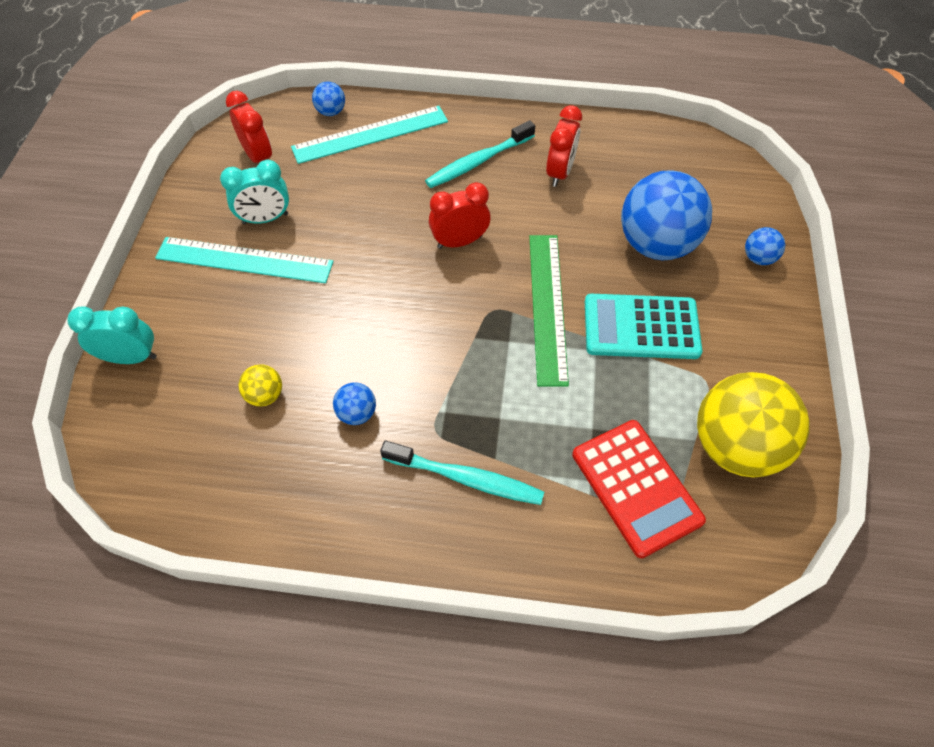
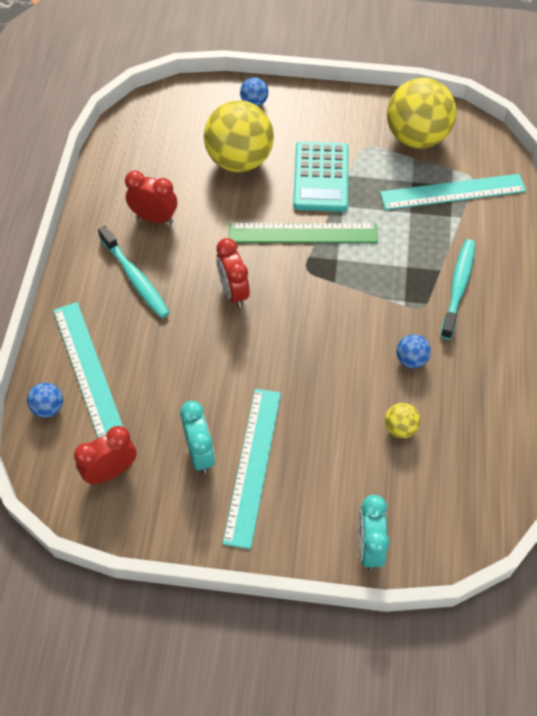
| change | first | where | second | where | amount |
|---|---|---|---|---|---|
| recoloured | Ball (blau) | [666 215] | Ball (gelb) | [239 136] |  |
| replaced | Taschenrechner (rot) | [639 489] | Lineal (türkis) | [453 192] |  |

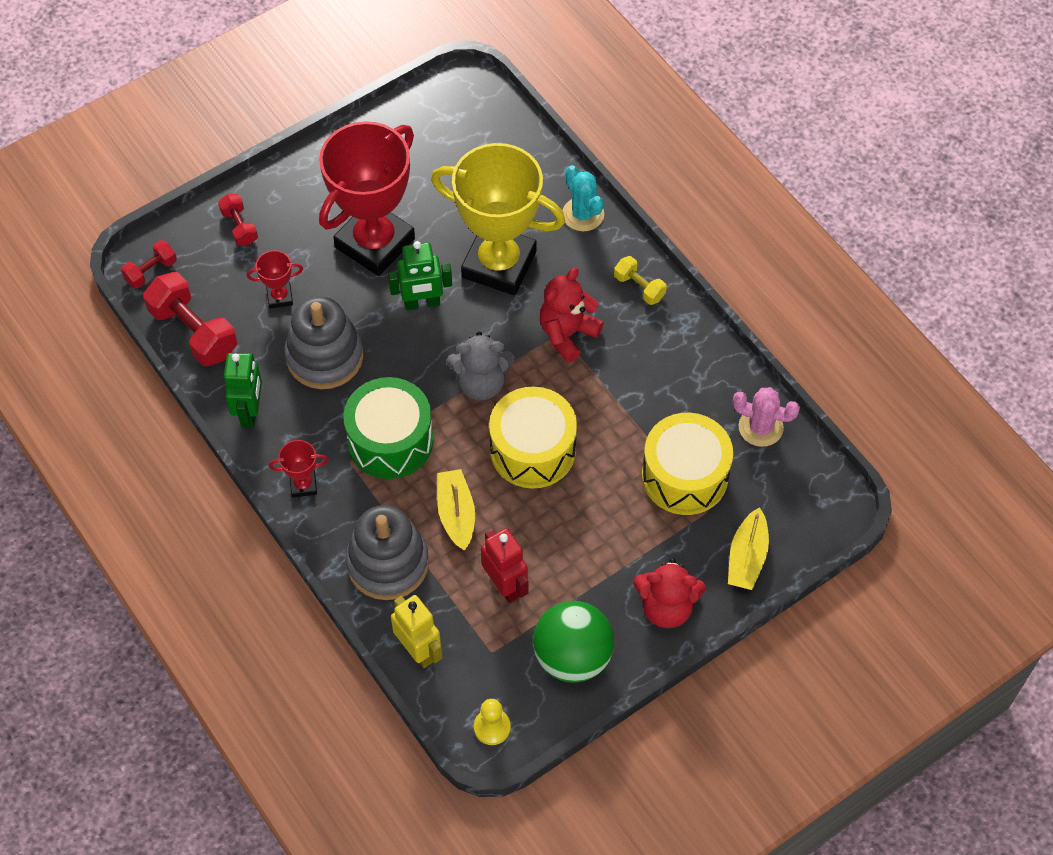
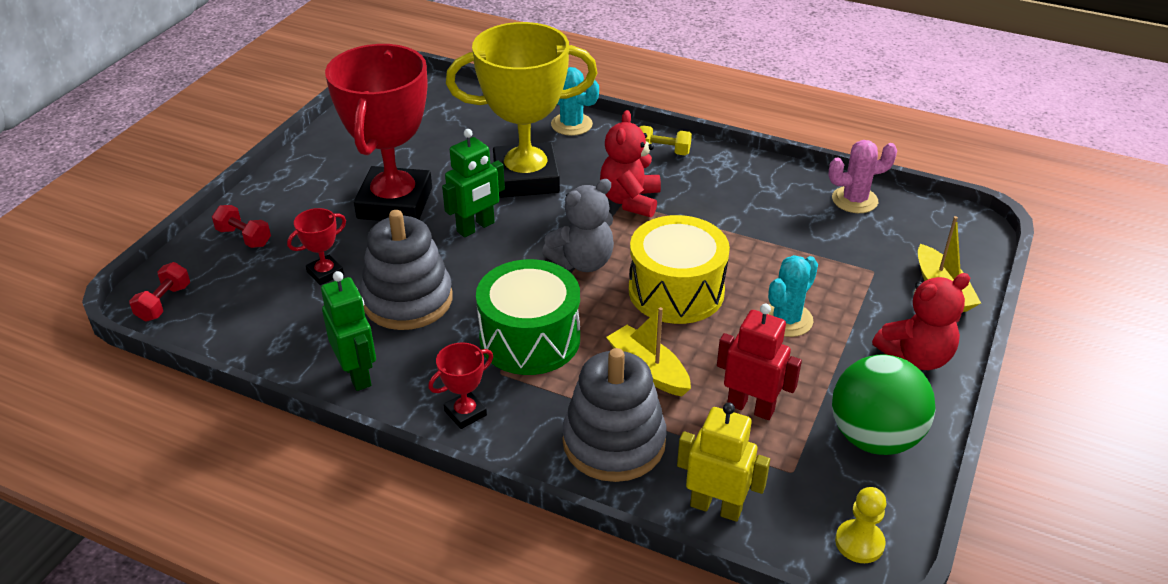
| change | first | where | second | where | amount |
|---|---|---|---|---|---|
| removed | Hantel (rot) | [190 319] |  |  |  |
| removed | Trommel (gelb) | [687 464] |  |  |  |
| added |  |  | Kaktus (türkis) | [793 296] |  |

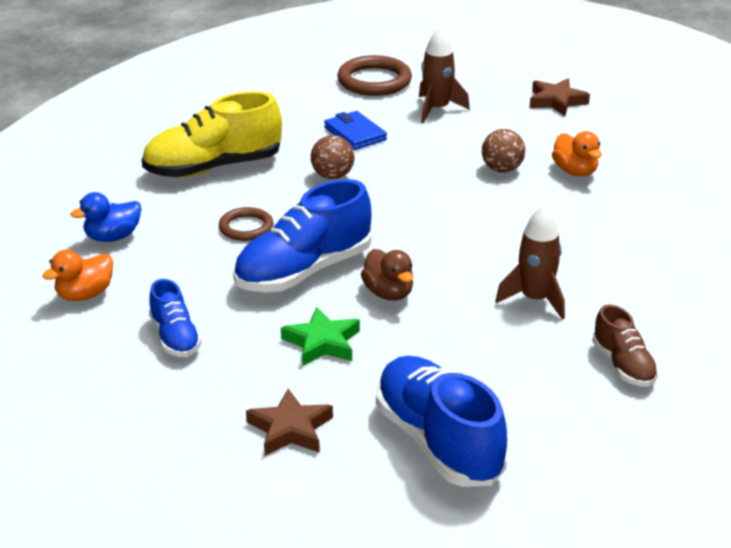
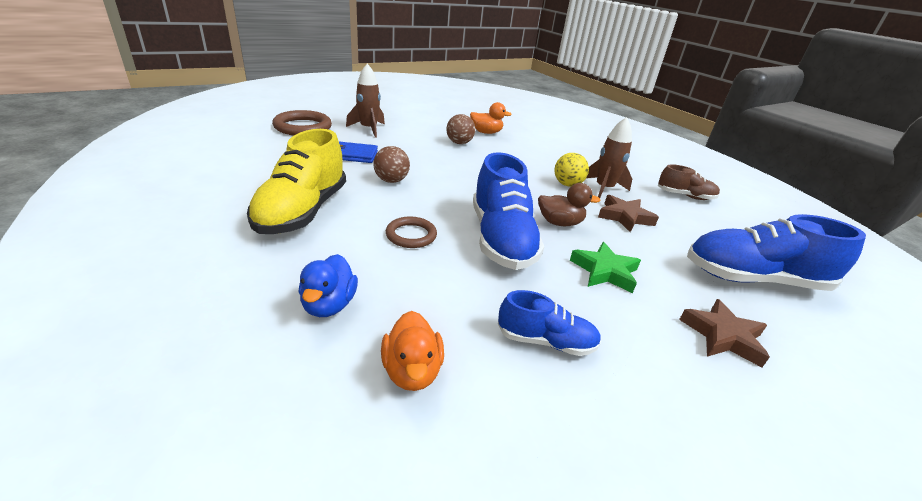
| change | first | where | second | where | amount |
|---|---|---|---|---|---|
| moved | Stern (braun) | [560 97] |  | [628 213] |  |
| added |  |  | Ball (gelb) | [571 170] |  |

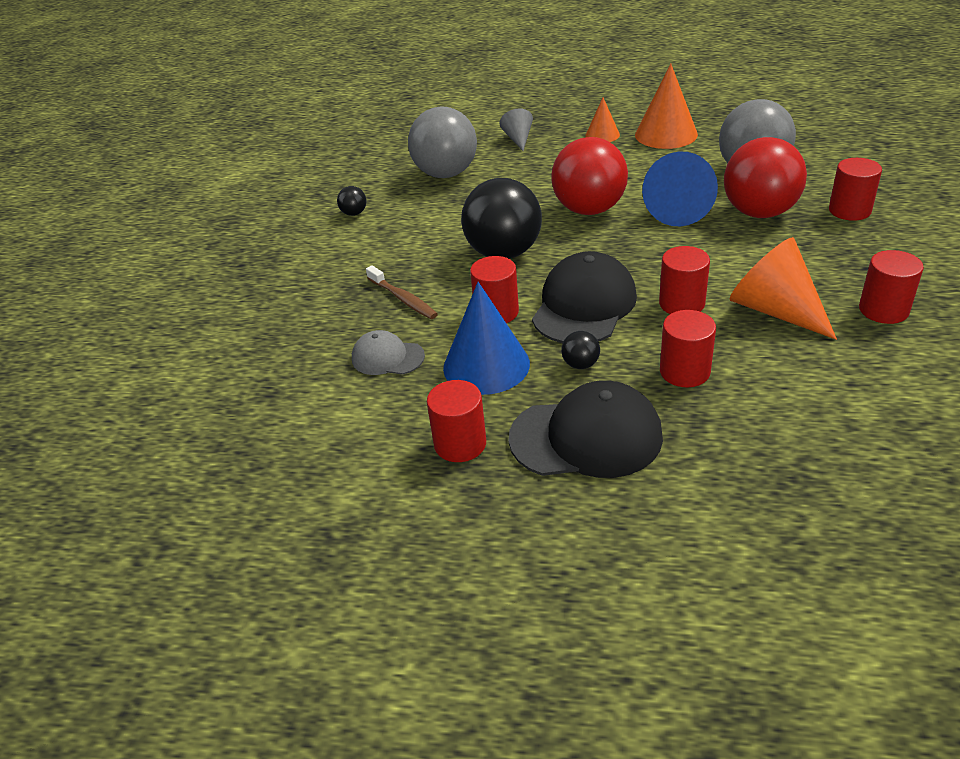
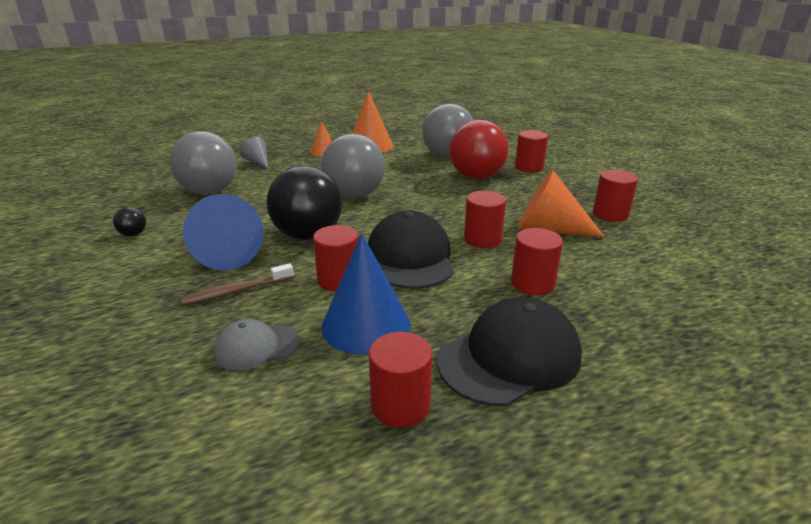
| change | first | where | second | where | amount |
|---|---|---|---|---|---|
| recoloured | Ball (rot) | [589 176] | Ball (grau) | [353 165] |  |
| moved | Kegel (blau) | [680 189] |  | [223 232] |  |
| turned | Zahnbürste (braun) | [402 292] |  | [237 284] | 135 degrees clockwise |
| removed | Ball (schwarz) | [580 350] |  |  |  |

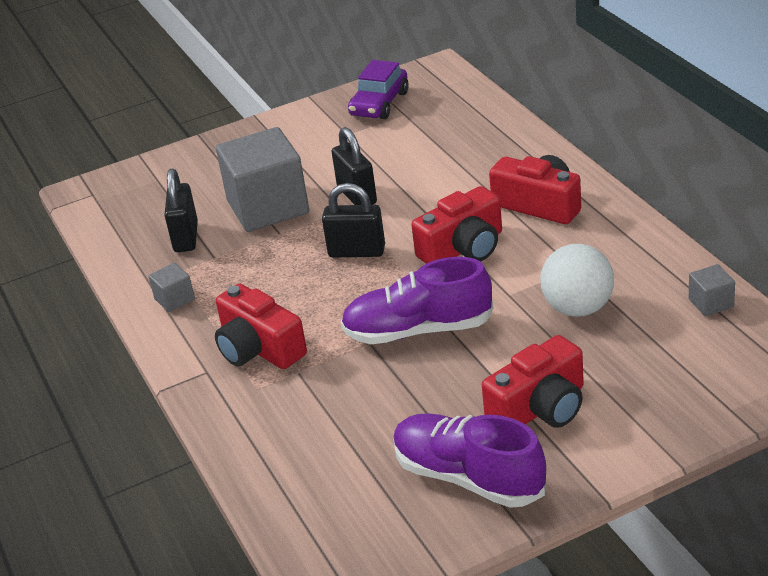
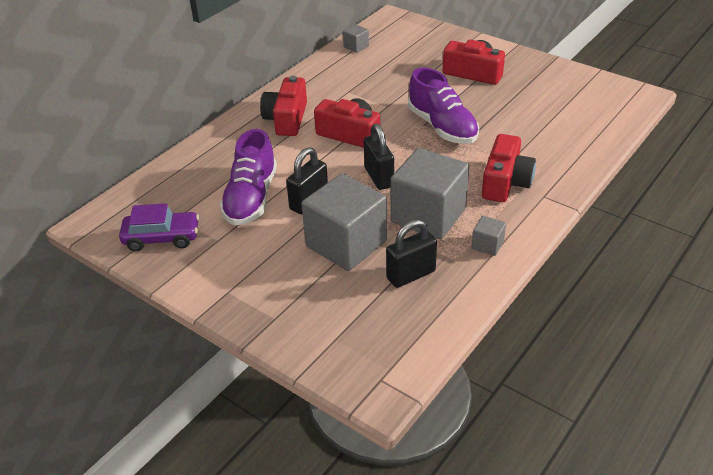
| change | first | where | second | where | amount |
|---|---|---|---|---|---|
| removed | Ball (weiß) | [577 280] |  |  |  |
| moved | Schuh (lila) | [469 460] |  | [248 177] |  |
| added |  |  | Kubus (grau) | [430 194] |  |

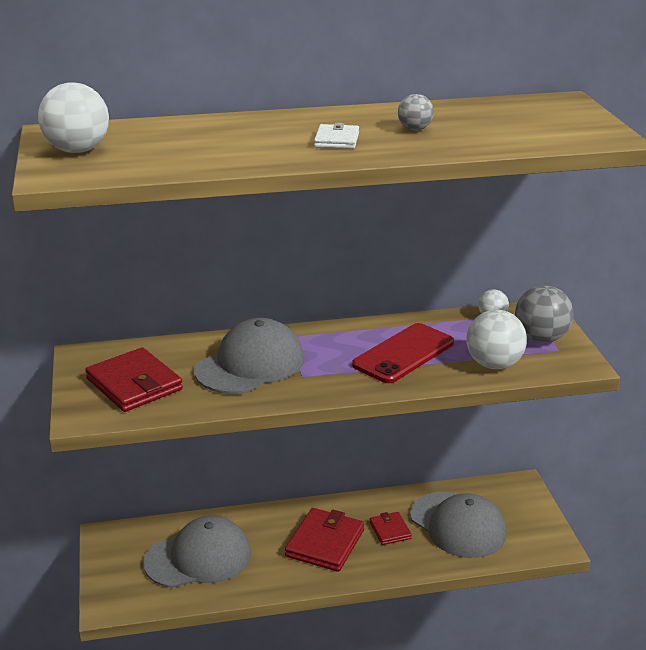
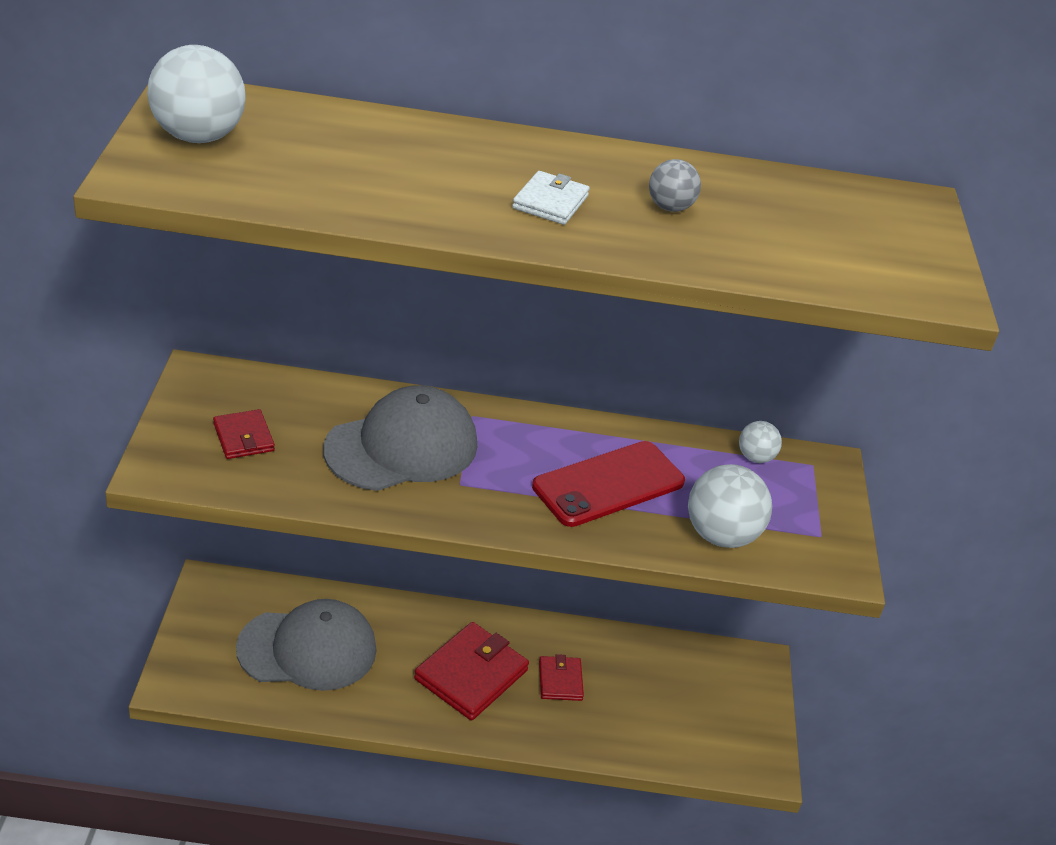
| change | first | where | second | where | amount |
|---|---|---|---|---|---|
| removed | Ball (grau) | [544 314] |  |  |  |
| resized | Geldbörse (rot) | [134 379] |  | [244 434] | x0.55 |
| removed | Kappe (grau) | [458 525] |  |  |  |

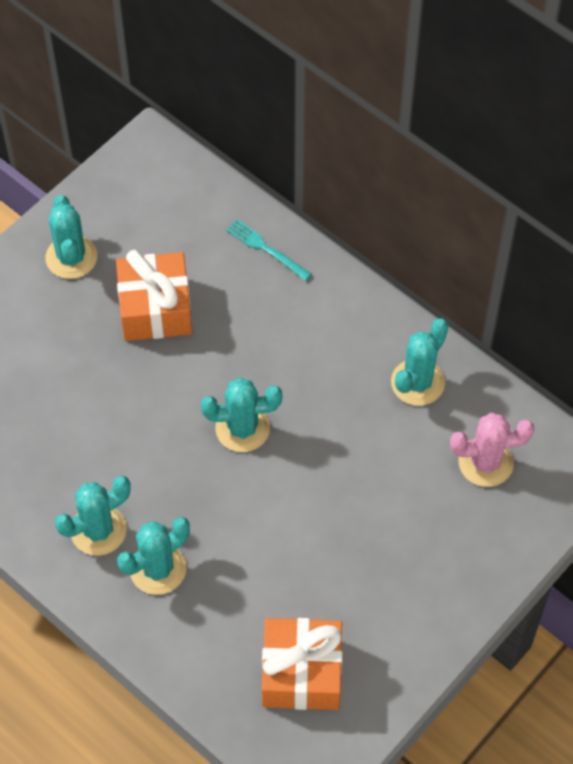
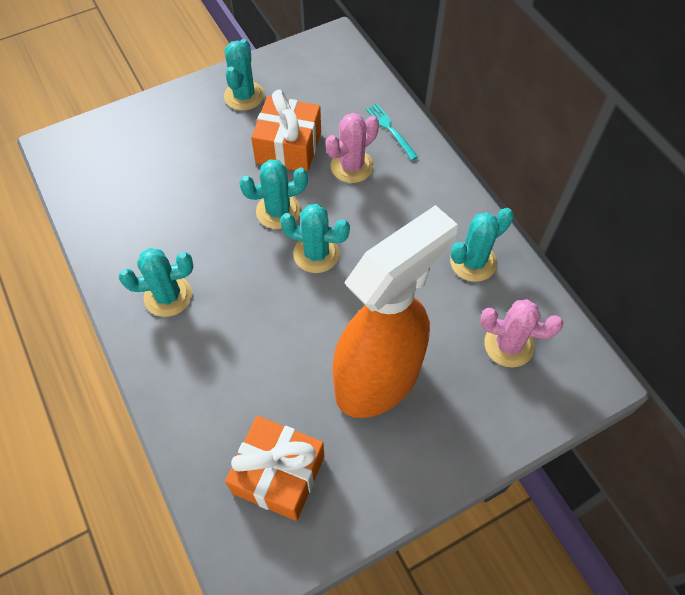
| change | first | where | second | where | amount |
|---|---|---|---|---|---|
| moved | Kaktus (türkis) | [153 556] |  | [273 194] |  |
| added |  |  | Kaktus (rosa) | [352 148] |  |
| added |  |  | Sprühflasche (orange) | [395 311] |  |

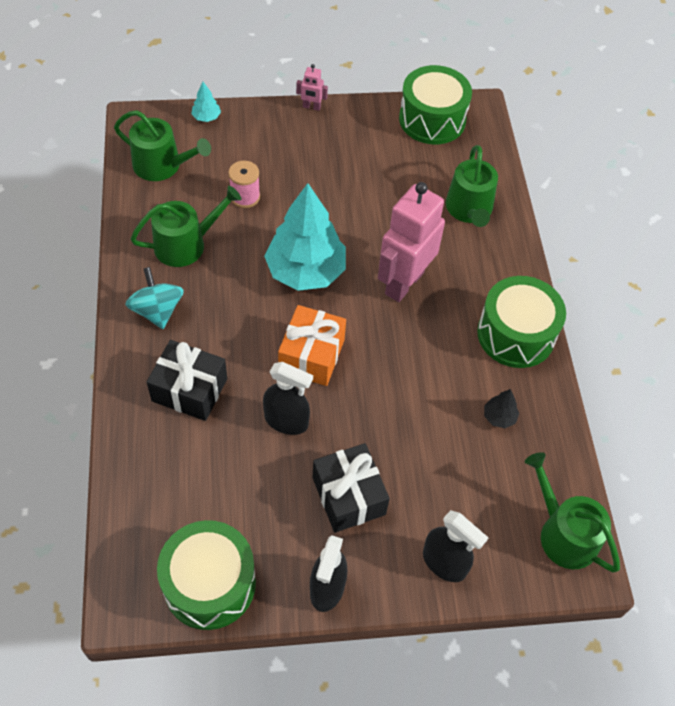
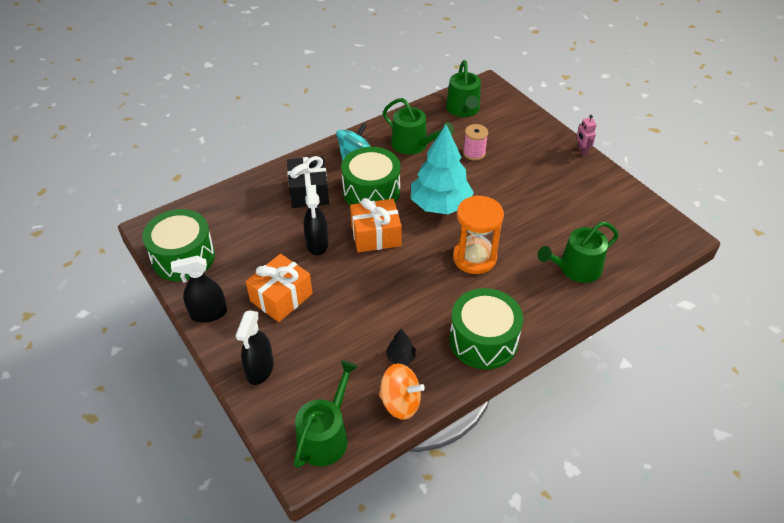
| change | first | where | second | where | amount |
|---|---|---|---|---|---|
| moved | Trommel (grün) | [435 104] |  | [370 176] |  |
| removed | Baum (türkis) | [206 102] |  |  |  |
| replaced | Roboter (rosa) | [411 242] | Sanduhr (orange) | [478 234] |  |
| recoloured | Geschenk (schwarz) | [351 488] | Geschenk (orange) | [279 288] |  |
| added |  |  | Kreisel (orange) | [402 392] |  |

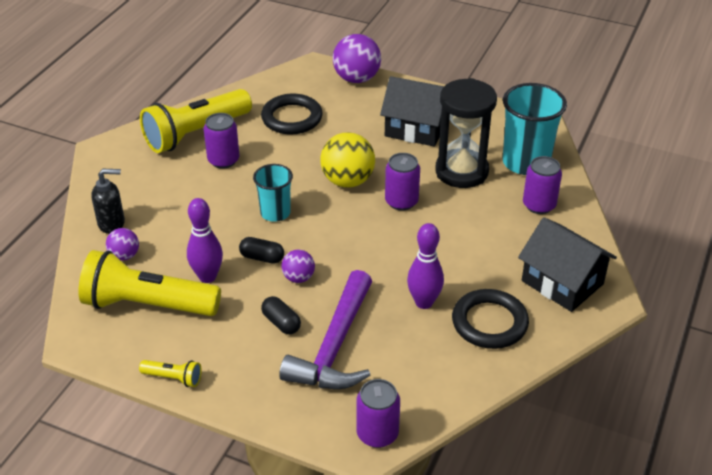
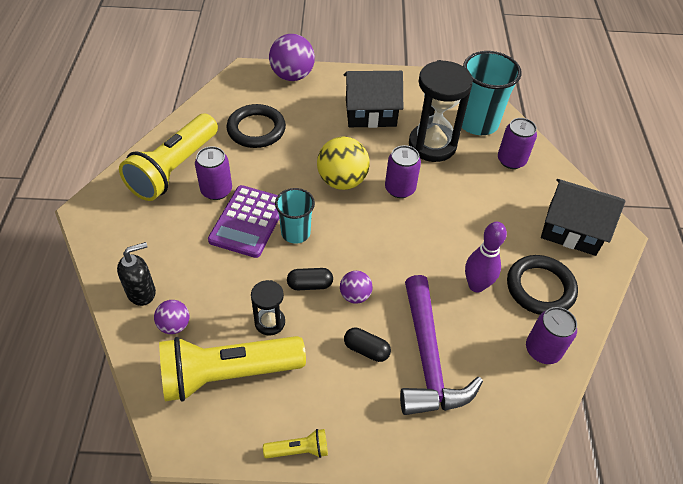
| change | first | where | second | where | amount |
|---|---|---|---|---|---|
| replaced | Bowlingkegel (lila) | [205 240] | Sanduhr (schwarz) | [268 308] |  |
| moved | Dose (lila) | [378 413] |  | [551 335] |  |
| added |  |  | Taschenrechner (lila) | [243 221] |  |

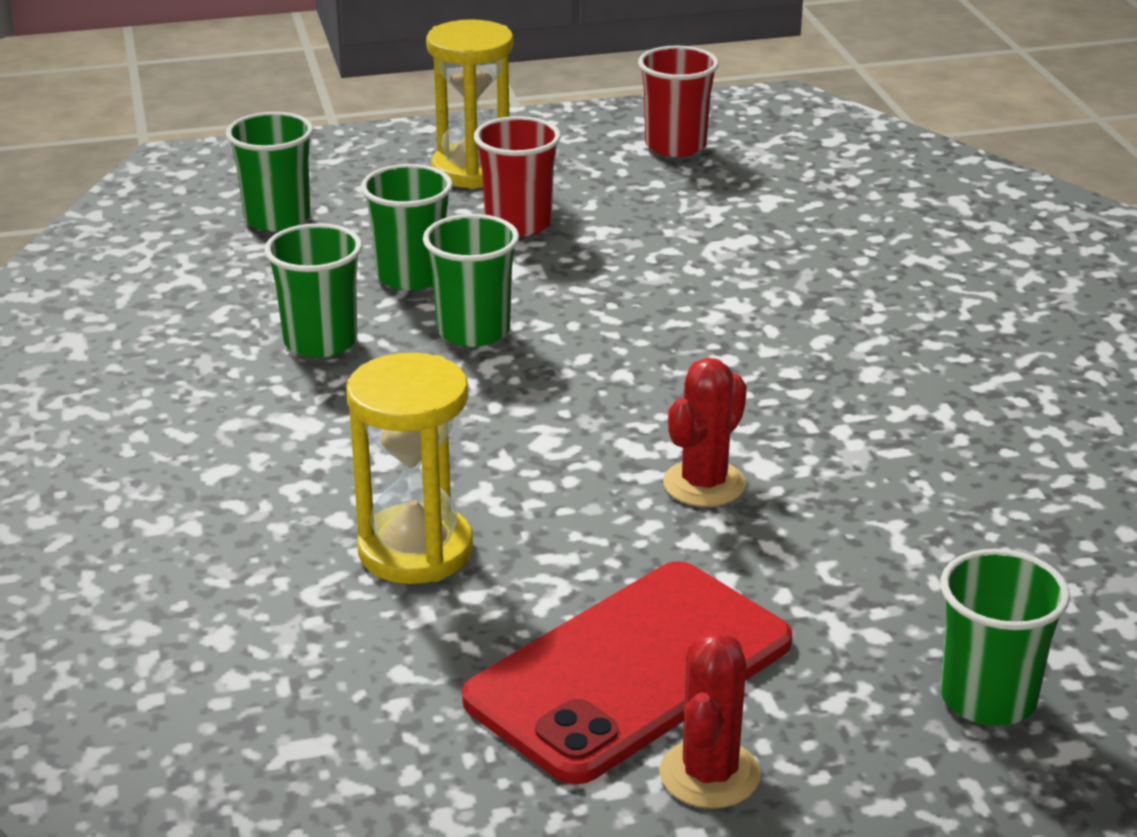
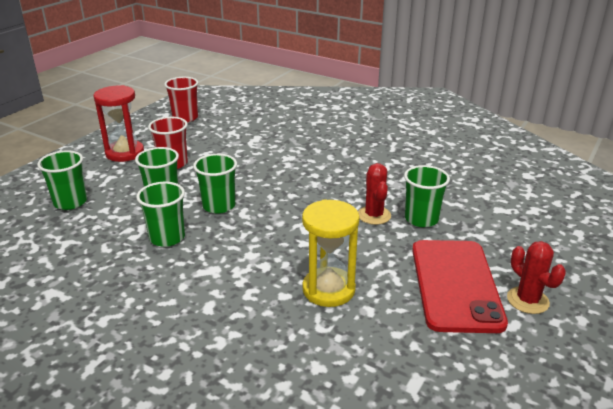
| change | first | where | second | where | amount |
|---|---|---|---|---|---|
| recoloured | Sanduhr (gelb) | [470 104] | Sanduhr (rot) | [119 123] |  |
| moved | Becher (grün) | [1005 637] |  | [427 196] |  |

